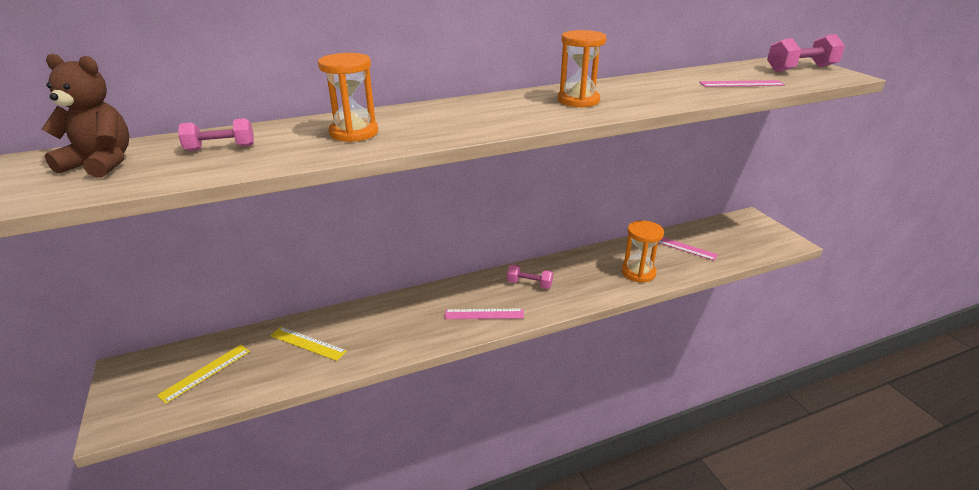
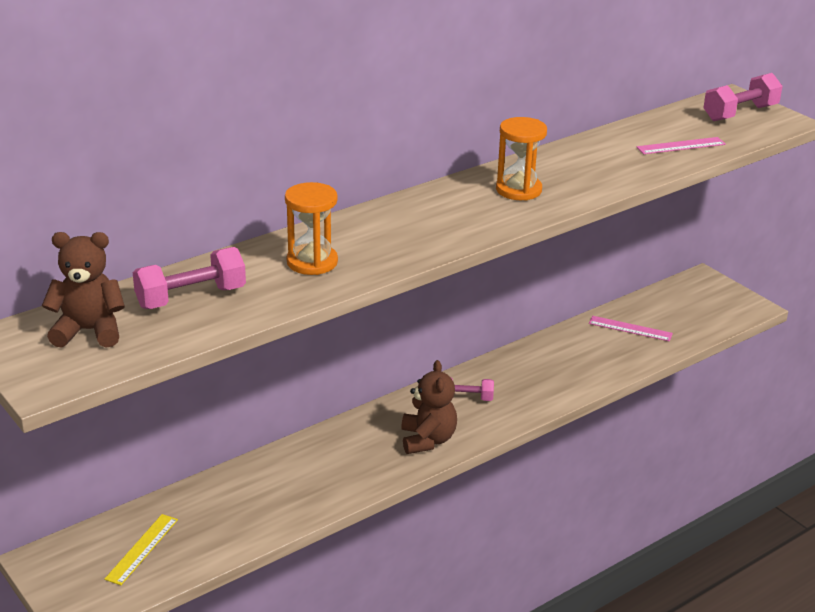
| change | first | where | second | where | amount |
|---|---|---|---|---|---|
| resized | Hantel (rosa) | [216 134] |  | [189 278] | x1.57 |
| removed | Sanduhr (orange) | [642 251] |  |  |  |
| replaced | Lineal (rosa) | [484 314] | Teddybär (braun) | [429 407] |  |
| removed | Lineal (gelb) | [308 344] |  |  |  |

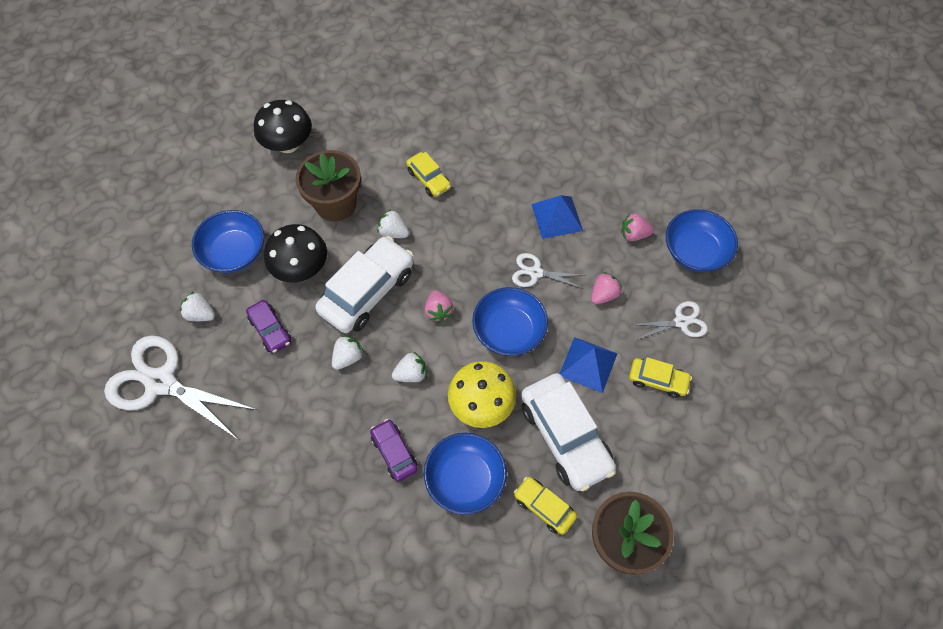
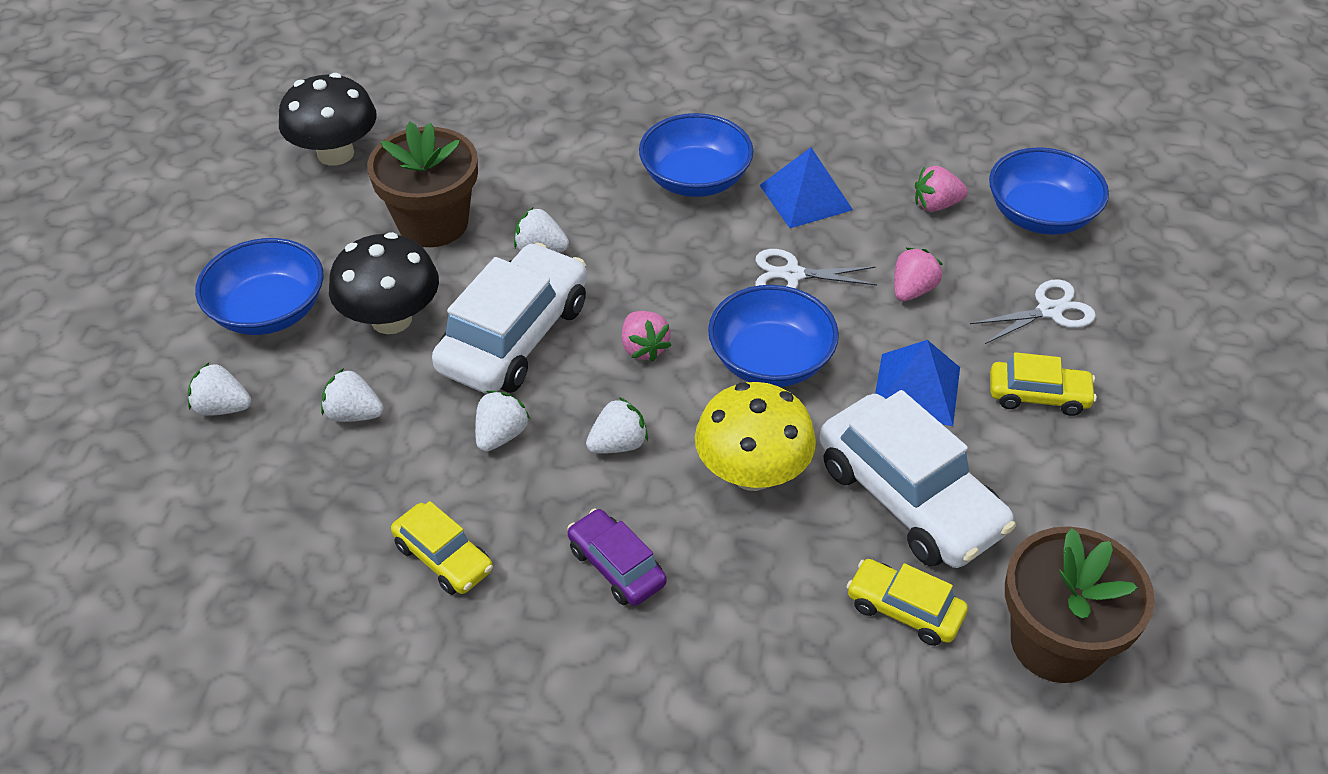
| change | first | where | second | where | amount |
|---|---|---|---|---|---|
| moved | Auto (gelb) | [428 174] |  | [442 548] |  |
| replaced | Auto (lila) | [268 326] | Erdbeere (weiß) | [352 395] |  |
| removed | Schere (weiß) | [180 387] |  |  |  |
| moved | Schüssel (blau) | [465 474] |  | [696 155] |  |

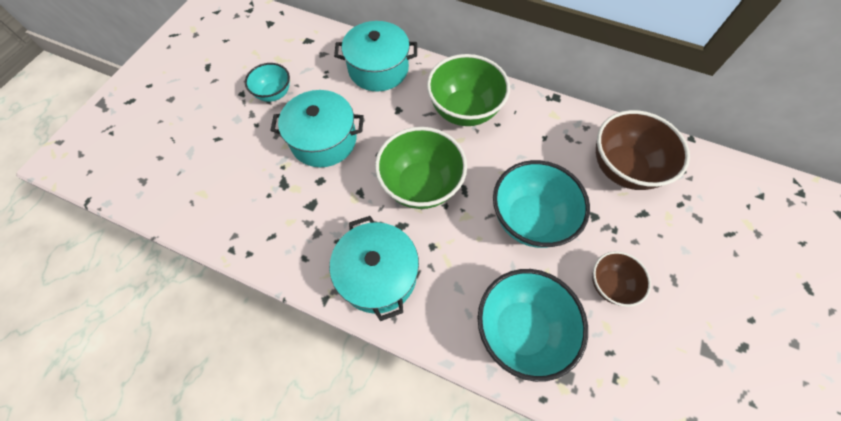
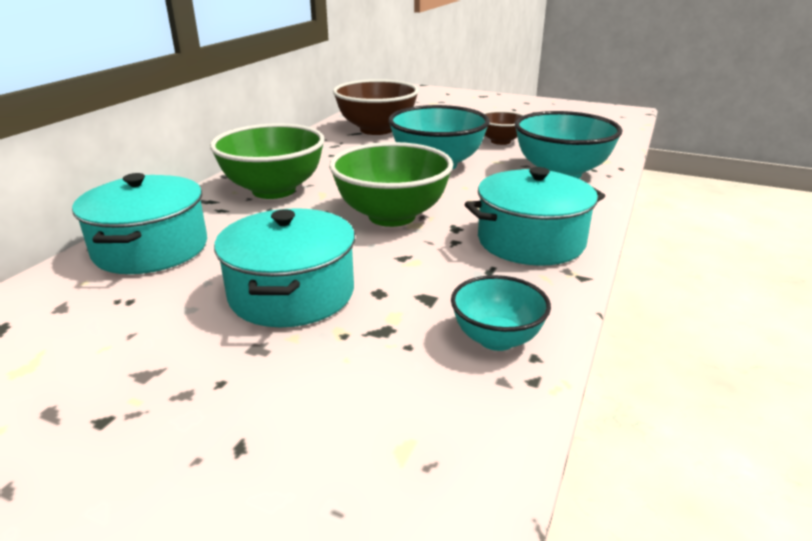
| change | first | where | second | where | amount |
|---|---|---|---|---|---|
| moved | Schüssel (türkis) | [267 82] |  | [501 313] |  |

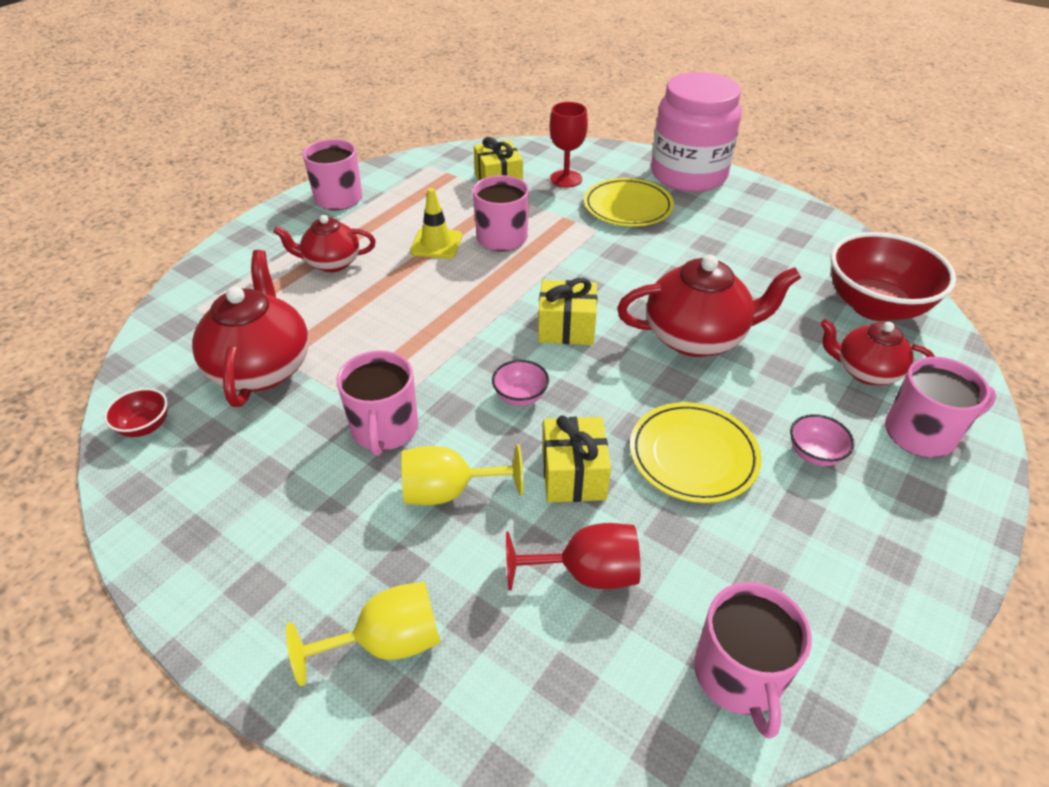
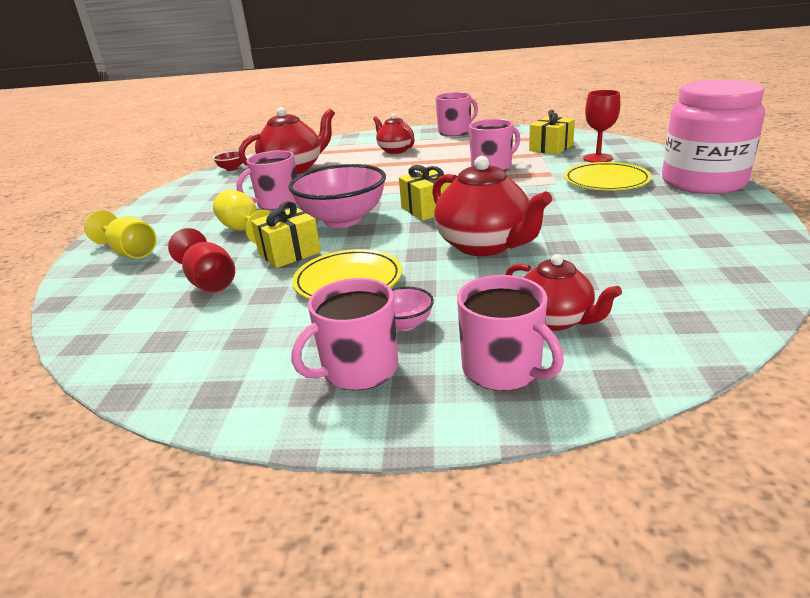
| change | first | where | second | where | amount |
|---|---|---|---|---|---|
| removed | Leitkegel (gelb) | [436 223] |  |  |  |
| removed | Schüssel (rot) | [893 276] |  |  |  |
| turned | Teekanne (rot) | [877 352] |  | [564 292] | 150 degrees clockwise |
| resized | Schüssel (rosa) | [520 383] |  | [337 196] | x2.29 |
| moved | Tasse (rosa) | [753 660] |  | [344 334] |  |

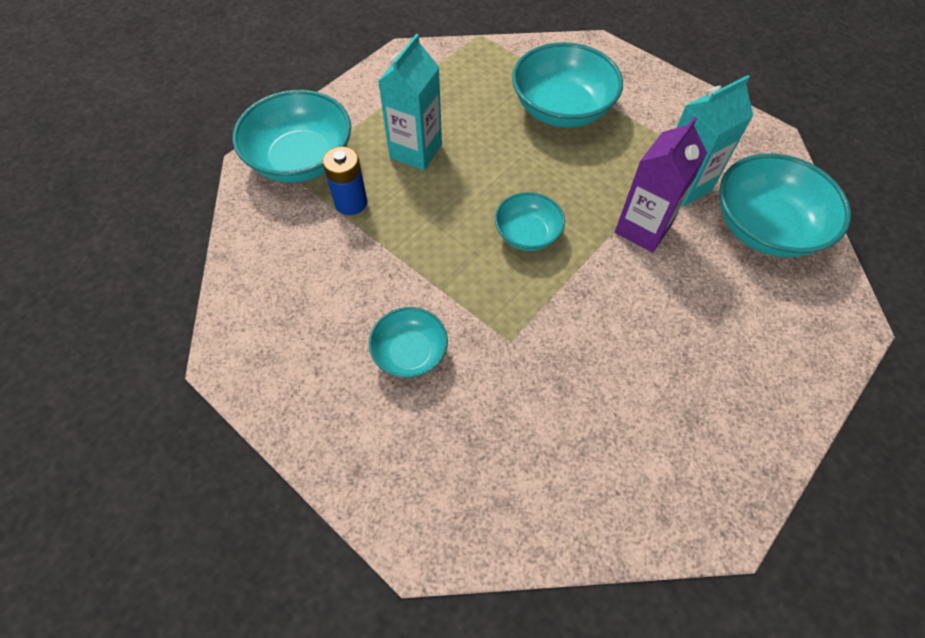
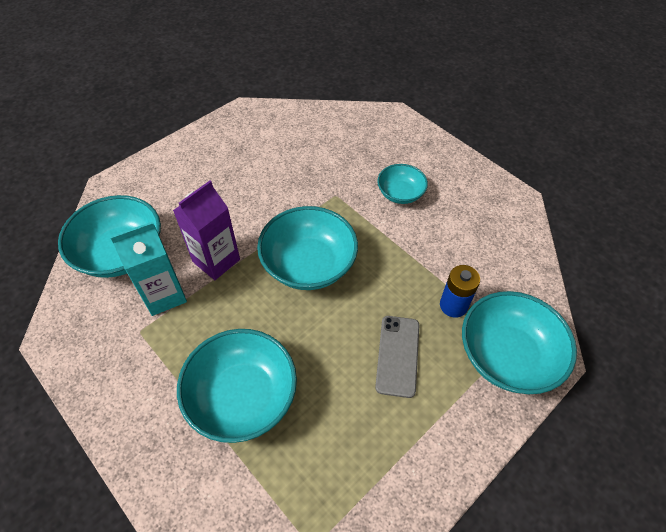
| change | first | where | second | where | amount |
|---|---|---|---|---|---|
| replaced | Getränkekarton (türkis) | [410 102] | Handy (grau) | [397 357] |  |
| resized | Schüssel (türkis) | [530 221] |  | [307 248] | x1.76 |

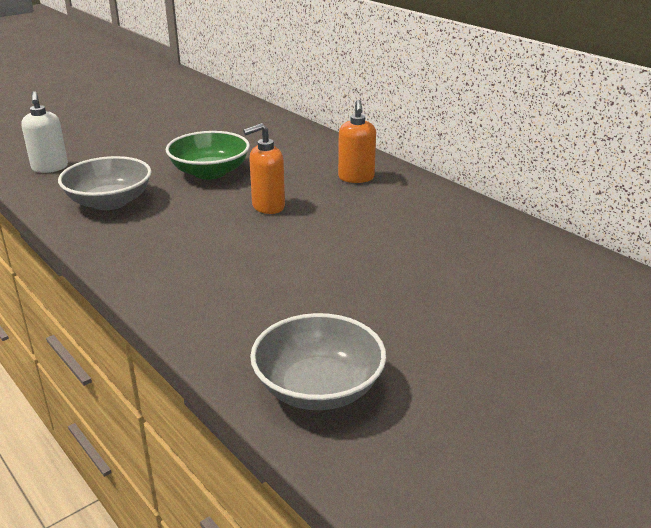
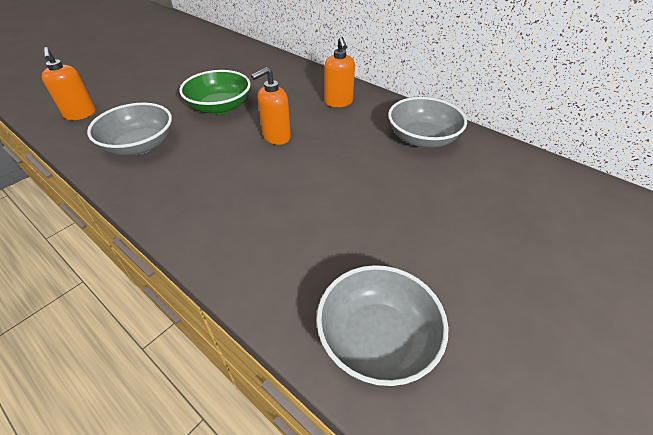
| change | first | where | second | where | amount |
|---|---|---|---|---|---|
| recoloured | Seifenspender (weiß) | [44 132] | Seifenspender (orange) | [69 83] |  |
| added |  |  | Schüssel (grau) | [427 122] |  |

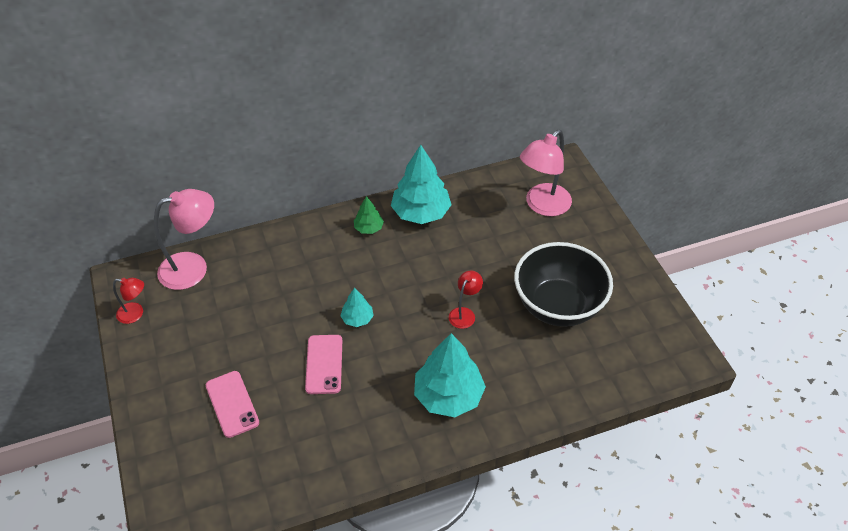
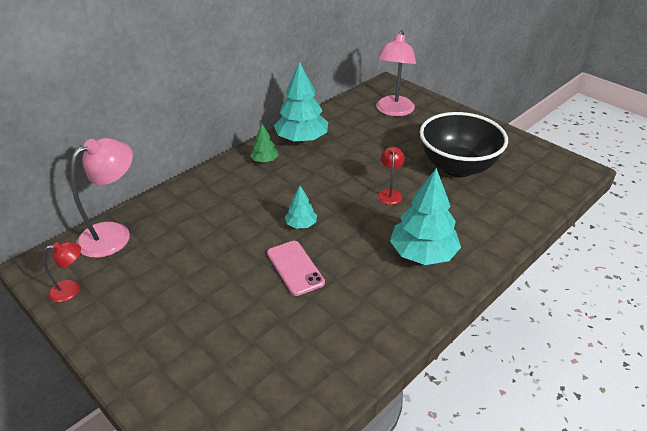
| change | first | where | second | where | amount |
|---|---|---|---|---|---|
| removed | Handy (rosa) | [232 404] |  |  |  |

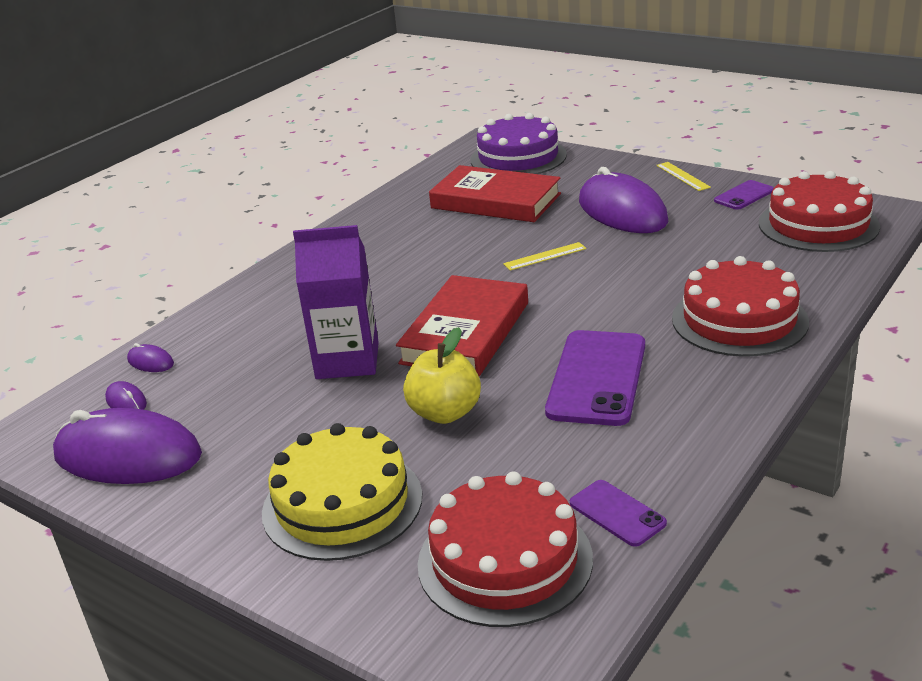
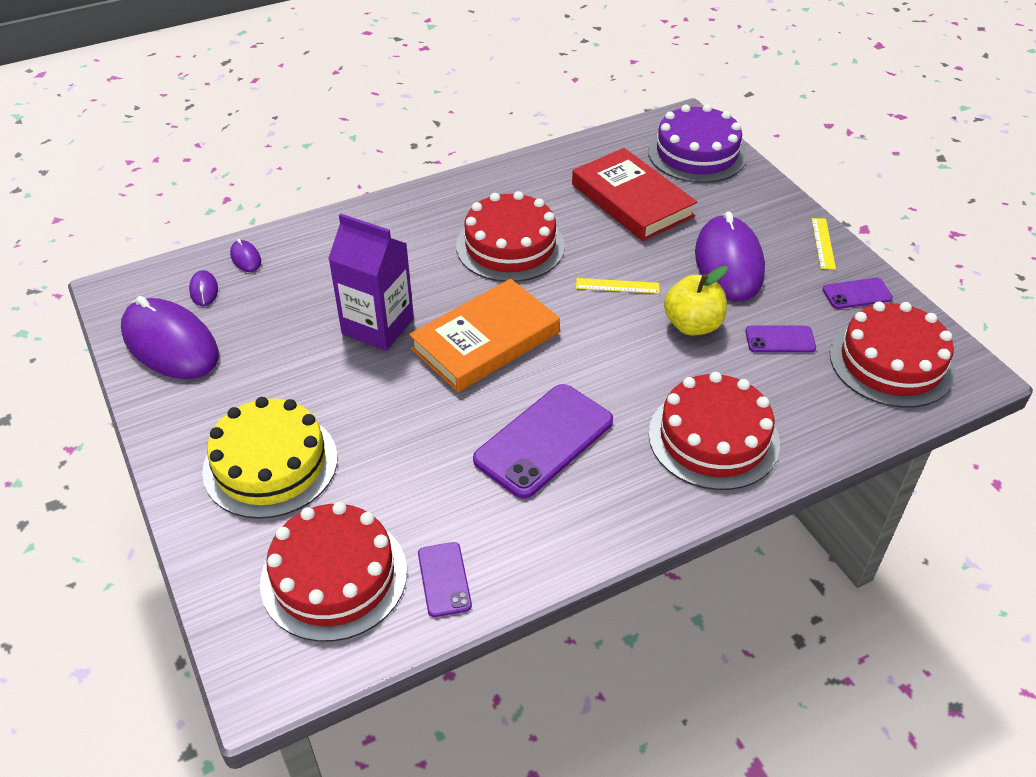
| change | first | where | second | where | amount |
|---|---|---|---|---|---|
| recoloured | Buch (rot) | [462 325] | Buch (orange) | [484 335] |  |
| moved | Apfel (gelb) | [442 375] |  | [696 300] |  |
| added |  |  | Kuchen (rot) | [510 236] |  |
| added |  |  | Handy (lila) | [780 339] |  |

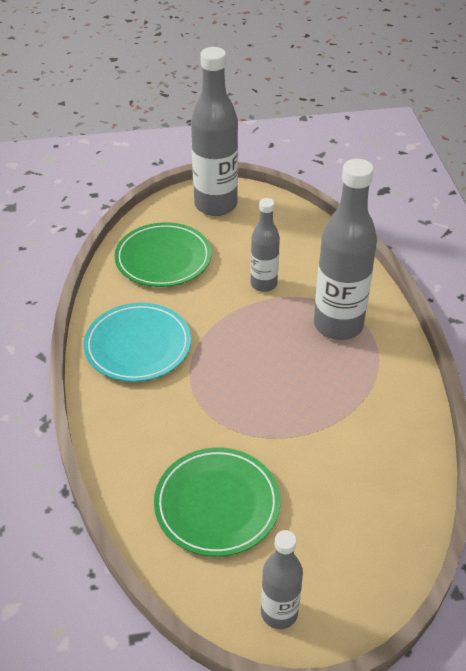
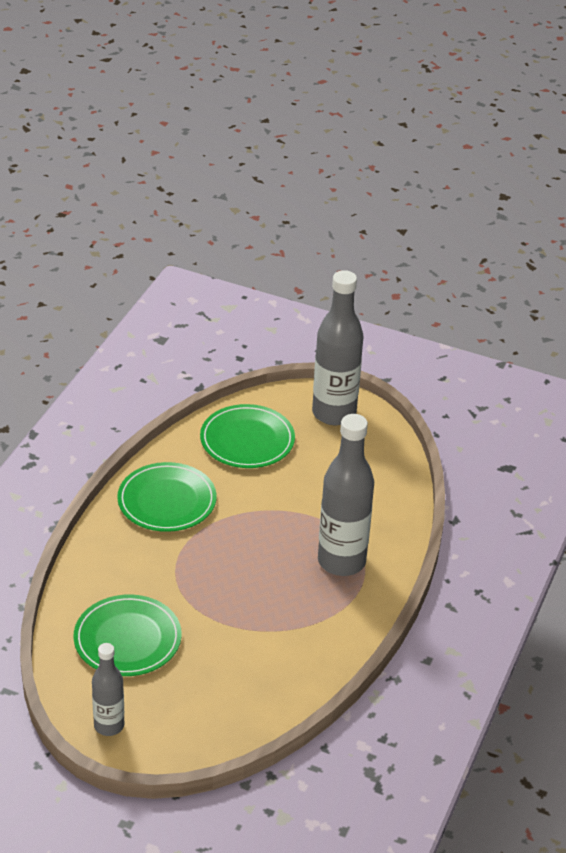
| change | first | where | second | where | amount |
|---|---|---|---|---|---|
| removed | Flasche (grau) | [265 245] |  |  |  |
| recoloured | Teller (türkis) | [137 342] | Teller (grün) | [167 497] |  |

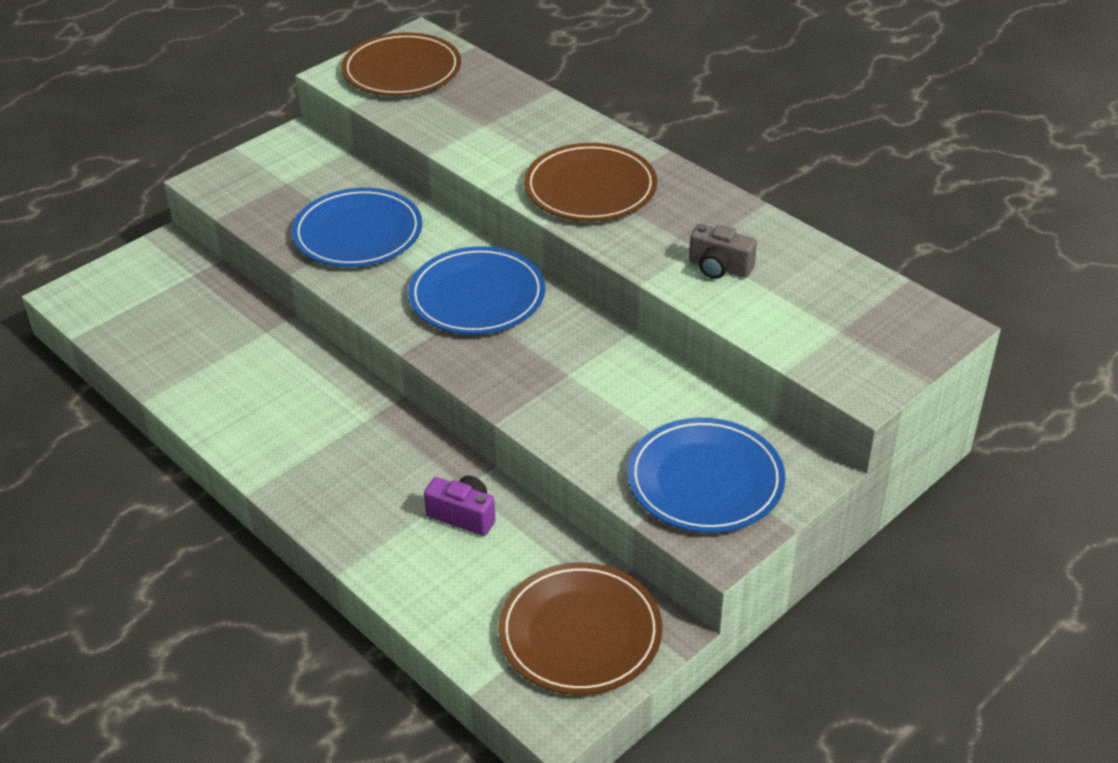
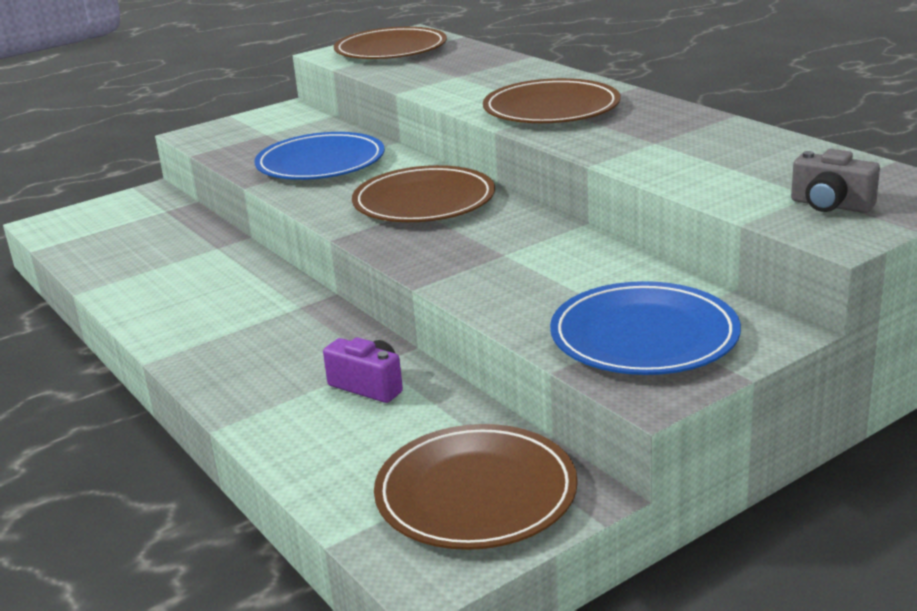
| change | first | where | second | where | amount |
|---|---|---|---|---|---|
| moved | Kamera (grau) | [723 251] |  | [835 181] |  |
| recoloured | Teller (blau) | [476 290] | Teller (braun) | [423 193] |  |

